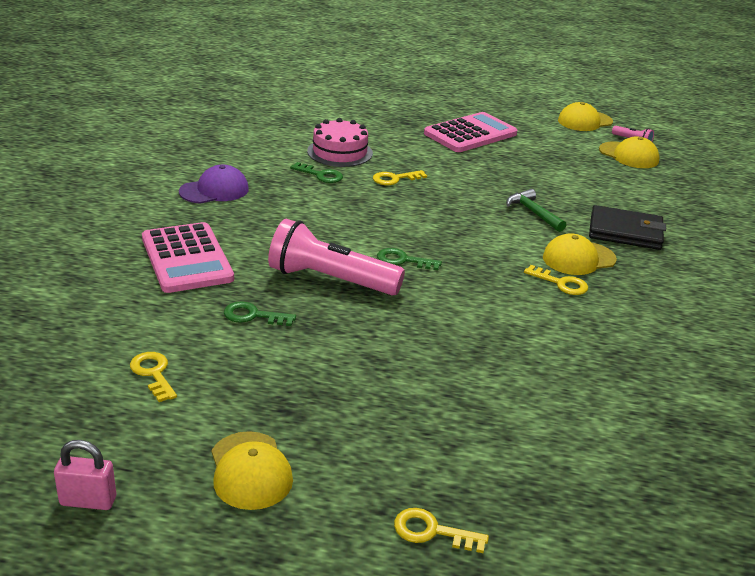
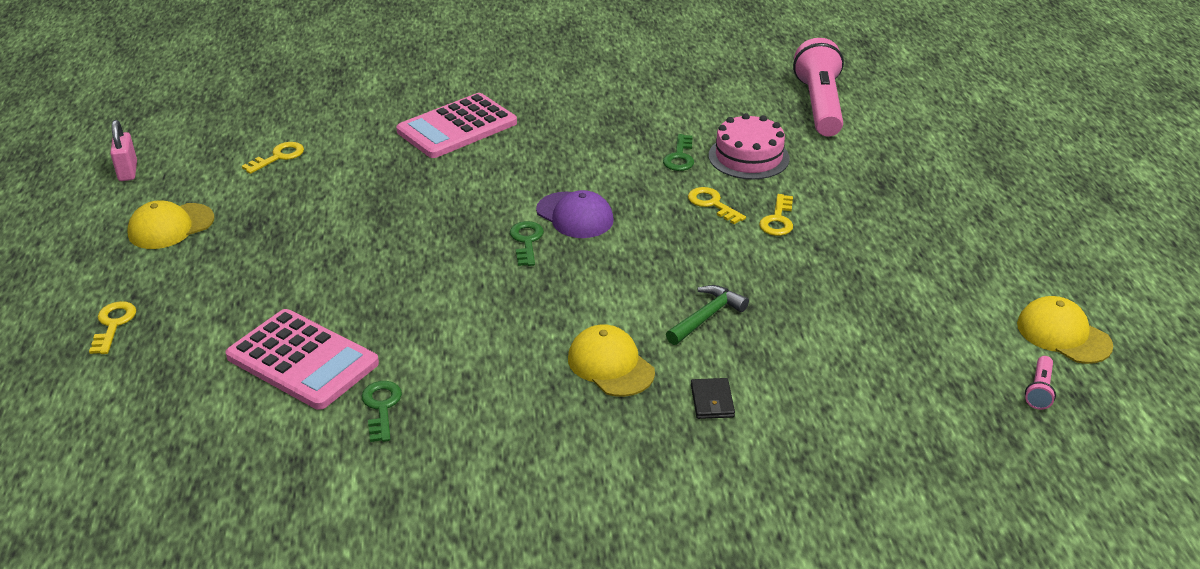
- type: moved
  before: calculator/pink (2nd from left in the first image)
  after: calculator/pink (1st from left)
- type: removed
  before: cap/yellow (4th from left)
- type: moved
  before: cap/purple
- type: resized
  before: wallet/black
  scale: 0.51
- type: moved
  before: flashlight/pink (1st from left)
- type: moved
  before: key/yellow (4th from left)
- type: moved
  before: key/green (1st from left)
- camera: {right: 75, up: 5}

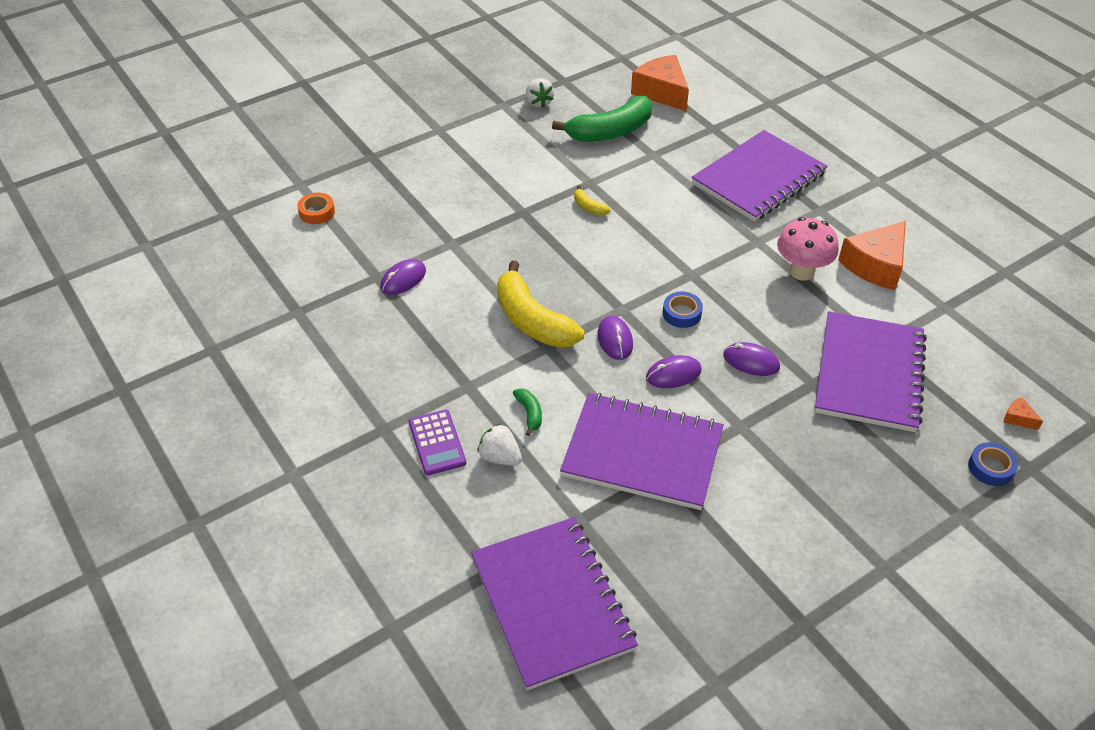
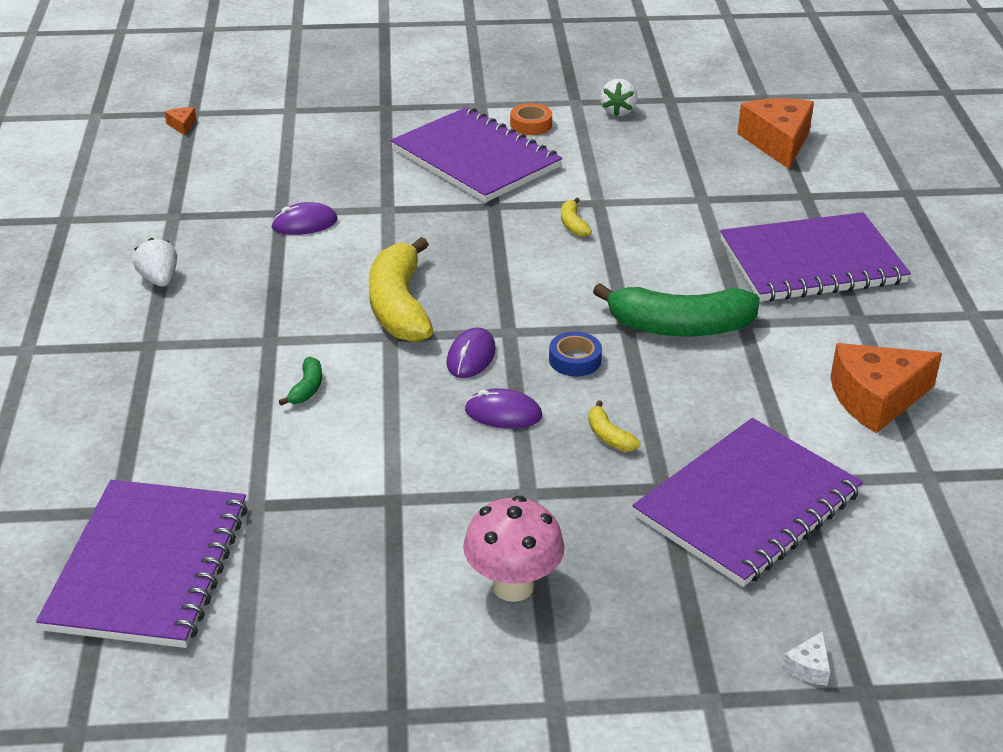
- type: moved
  before: banana/green (2nd from left)
- type: moved
  before: tape/orange
- type: moved
  before: mushroom/pink
- type: replaced
  before: mouse/purple (4th from left)
  after: banana/yellow (3rd from left)
- type: moved
  before: notebook/purple (2nd from left)
- type: moved
  before: cheese/orange (3rd from left in the first image)
  after: cheese/orange (1st from left)
- type: removed
  before: calculator/purple
- type: moved
  before: strawberry/white (1st from left)
- type: replaced
  before: tape/blue (2nd from left)
  after: cheese/white
- camera: {right: 30, up: -10}

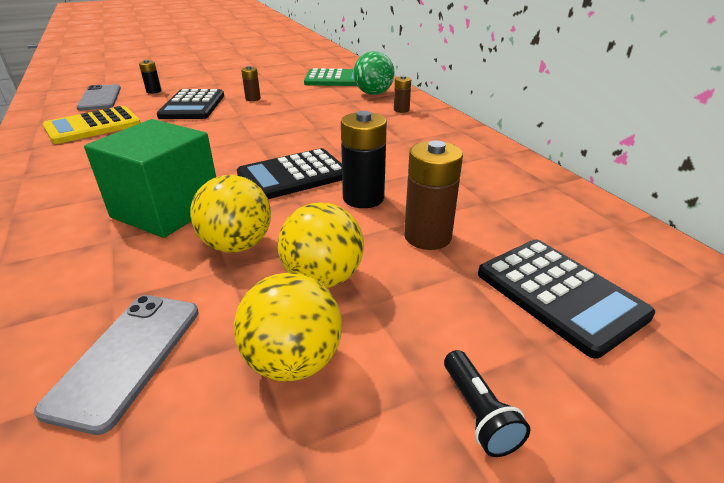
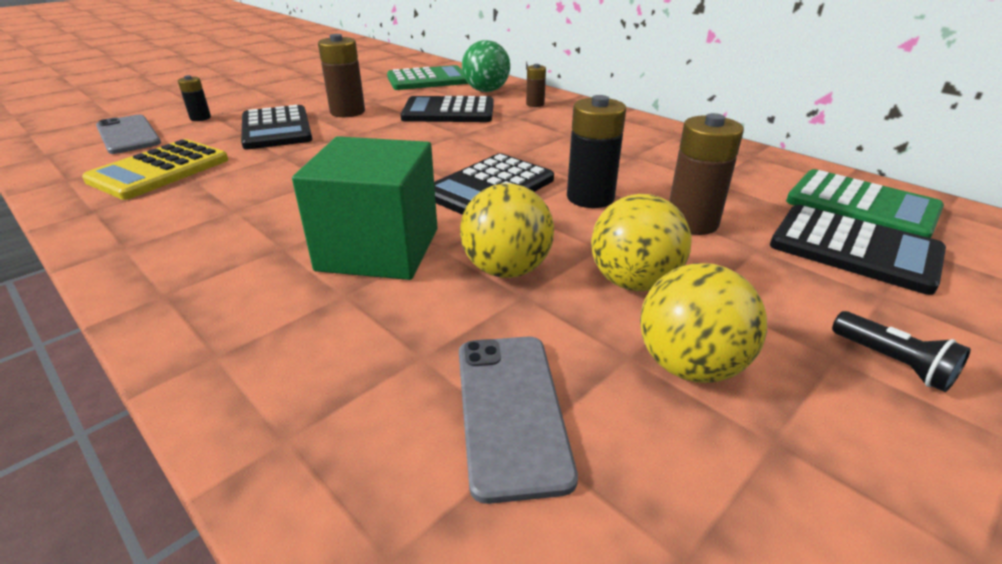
- type: resized
  before: battery/brown (1st from left)
  scale: 1.81
- type: added
  after: calculator/black (2nd from left)
- type: added
  after: calculator/green (2nd from left)
- camera: {right: -20, up: 0}

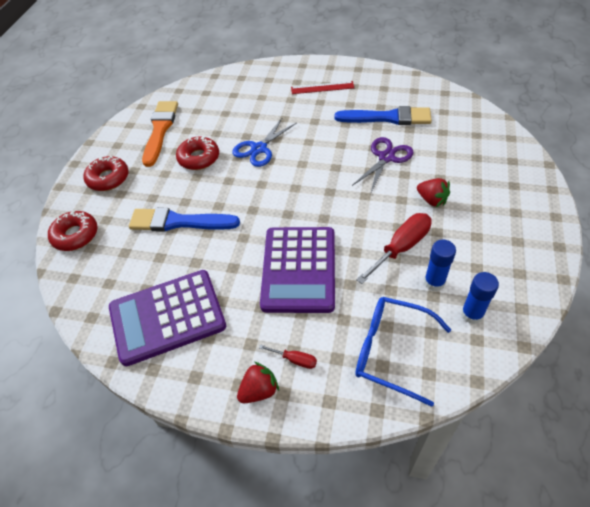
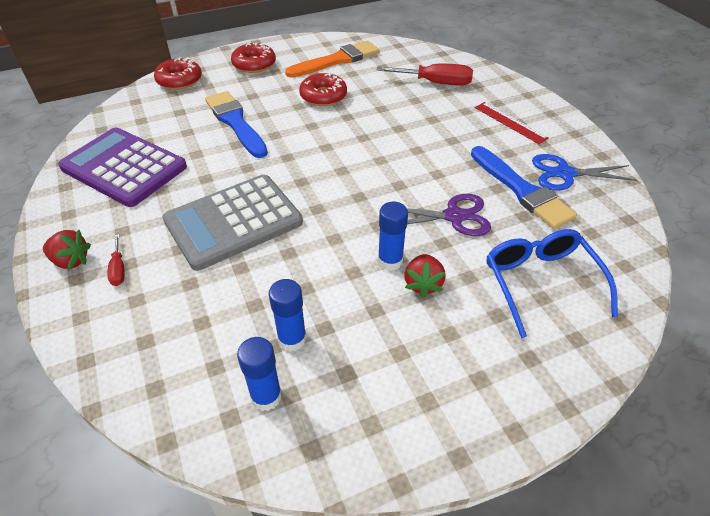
- type: moved
  before: scissors/blue
- type: moved
  before: screwdriver/red (2nd from left)
- type: recoloured
  before: calculator/purple (2nd from left)
  after: calculator/grey
- type: moved
  before: glasses/blue
- type: added
  after: glue stick/blue (3rd from left)
- camera: {right: 50, up: -5}

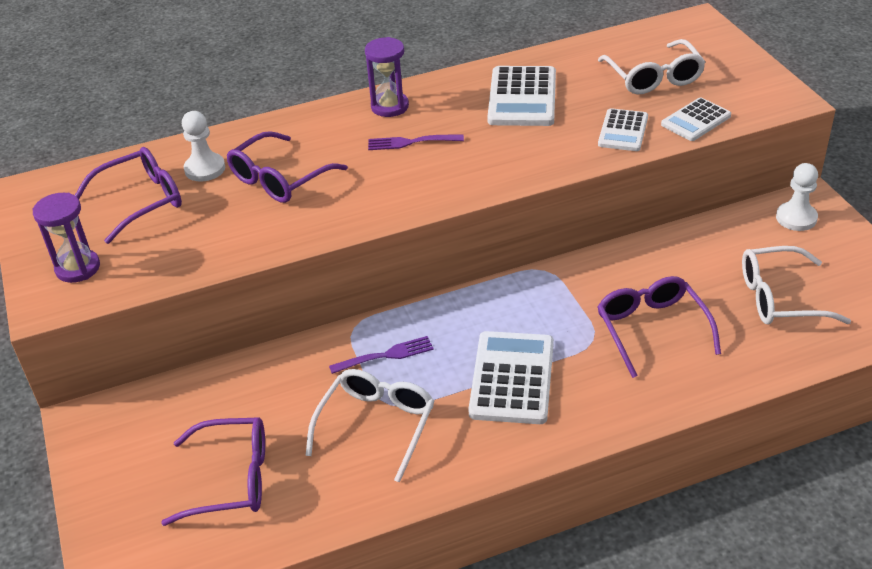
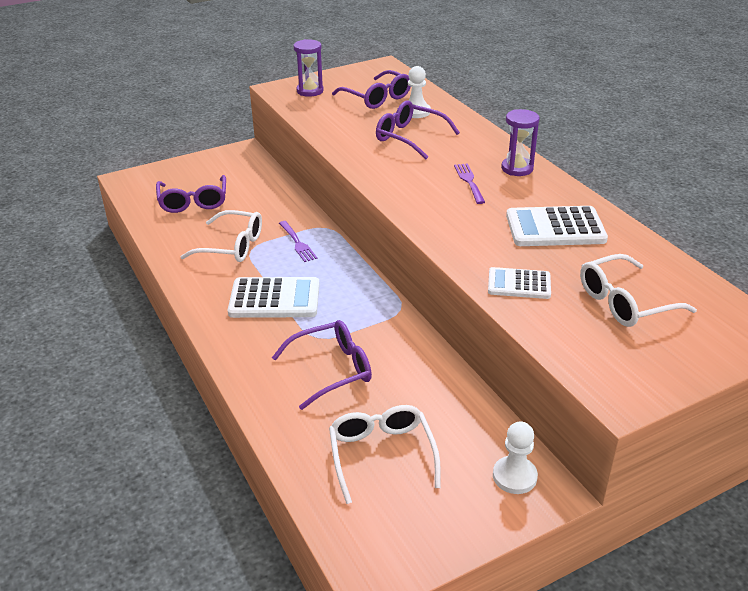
- type: removed
  before: calculator/white (4th from left)
- camera: {right: 80, up: -5}

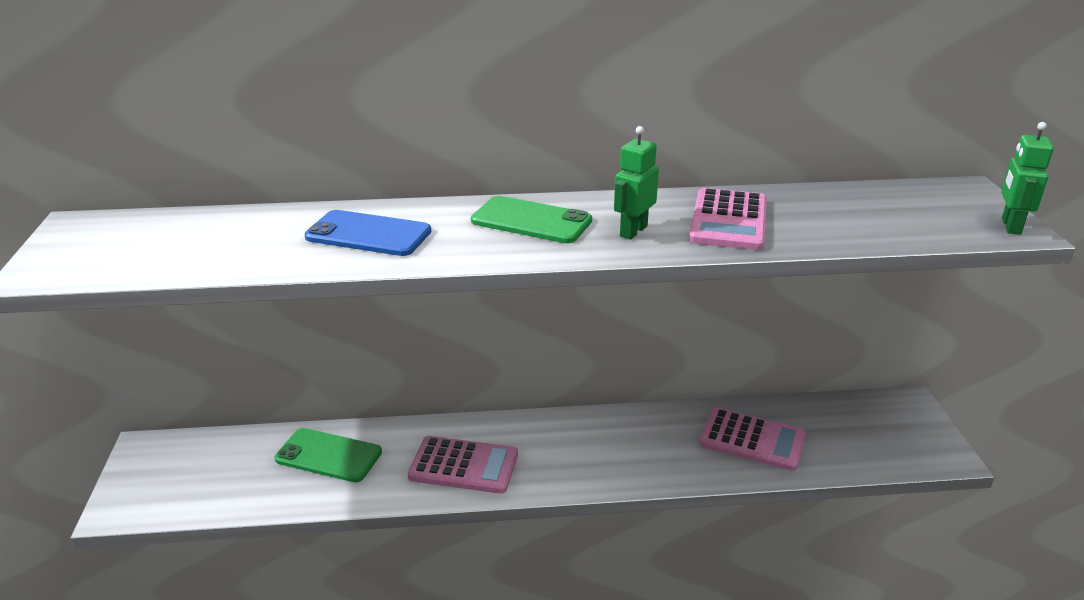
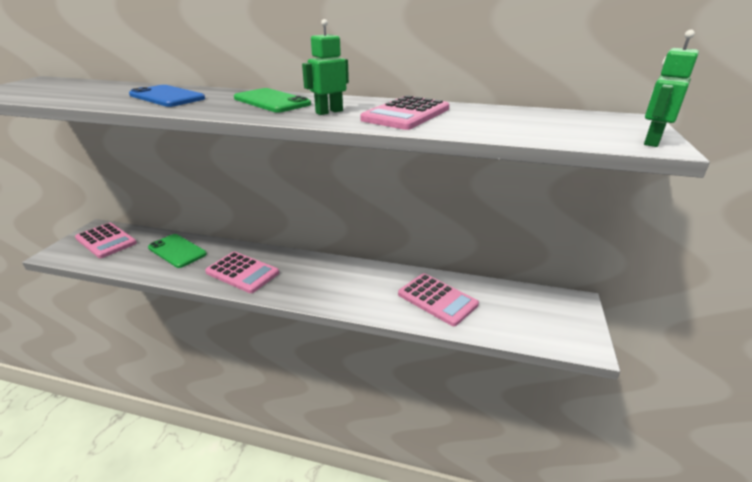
- type: added
  after: calculator/pink (1st from left)
- camera: {right: 20, up: 0}

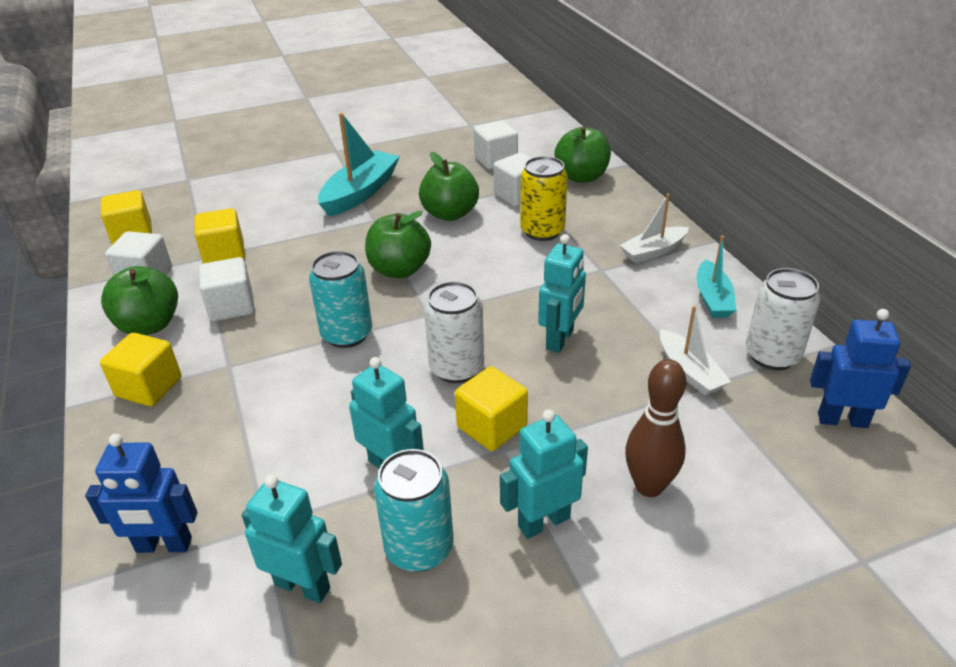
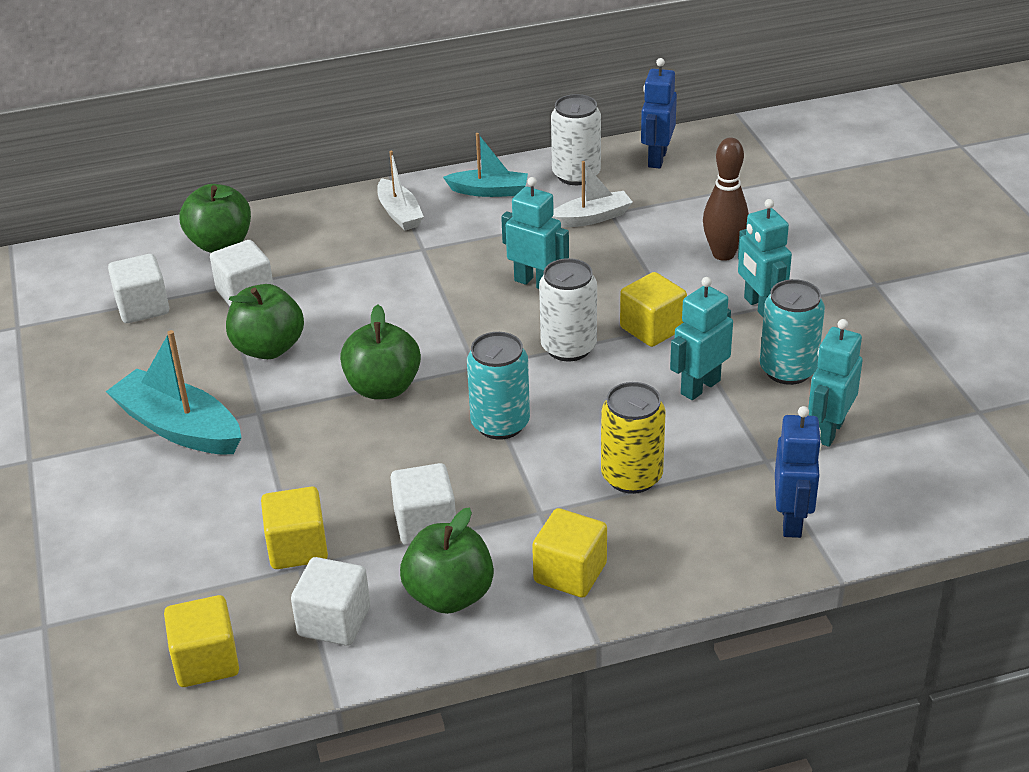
- type: moved
  before: can/yellow
- camera: {right: -85, up: 0}

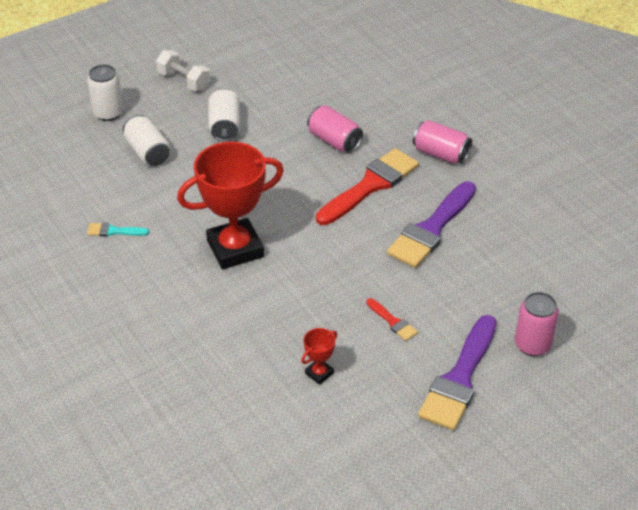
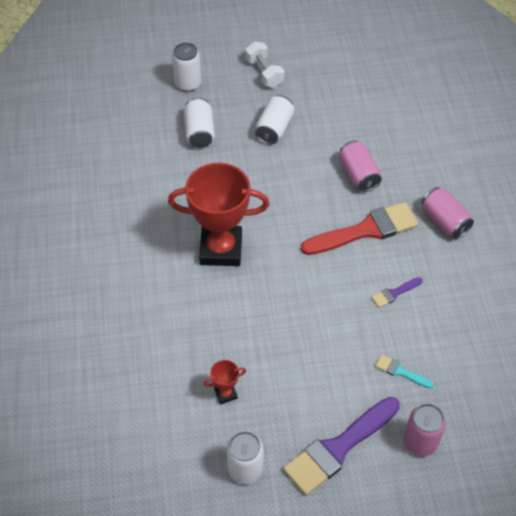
- type: resized
  before: brush/purple (1st from left in the first image)
  scale: 0.45
- type: moved
  before: brush/turquoise
- type: removed
  before: brush/red (2nd from left)
- type: added
  after: can/white (3rd from left)
- camera: {right: 25, up: 10}

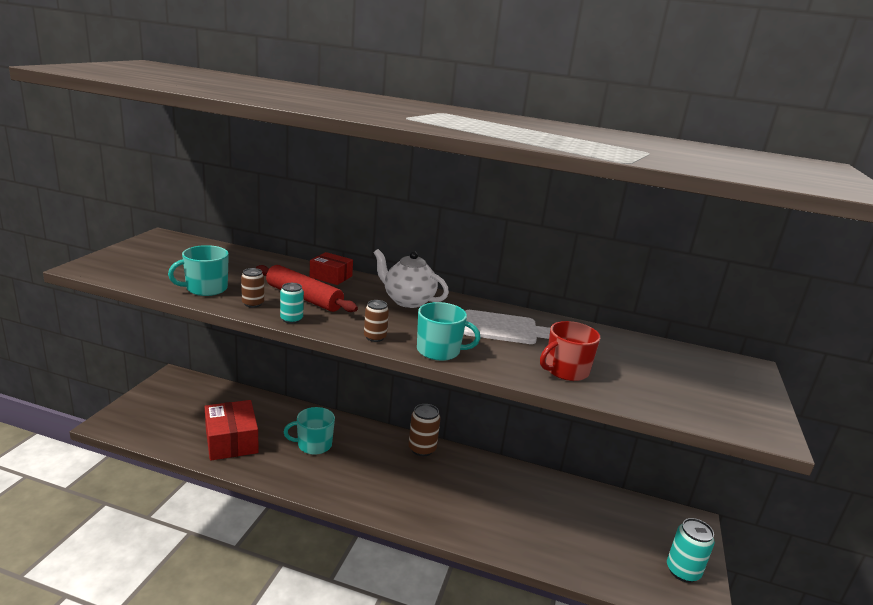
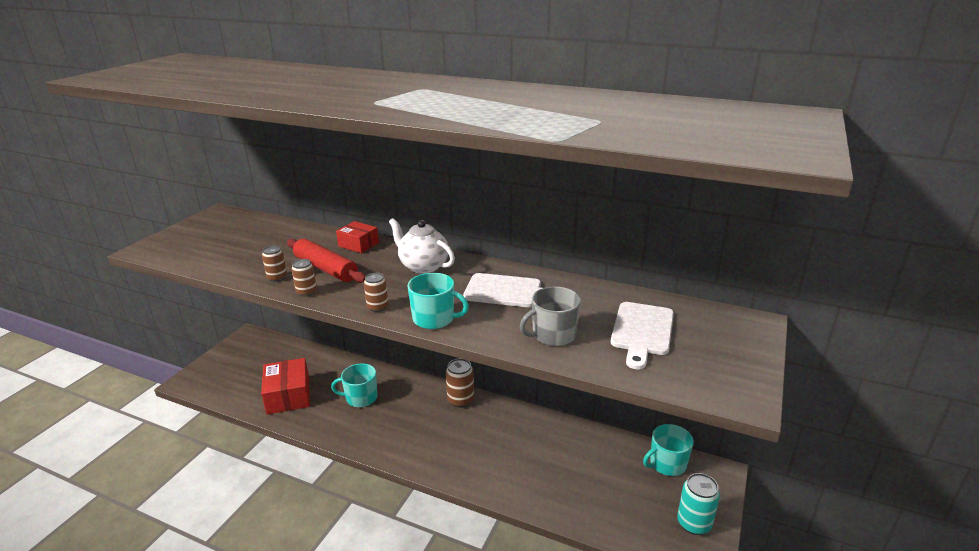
- type: moved
  before: mug/turquoise (1st from left in the first image)
  after: mug/turquoise (3rd from left)
- type: recoloured
  before: can/turquoise (1st from left)
  after: can/brown (2nd from left)
- type: recoloured
  before: mug/red
  after: mug/grey
- type: added
  after: cutting board/white (2nd from left)
- camera: {right: 10, up: 5}

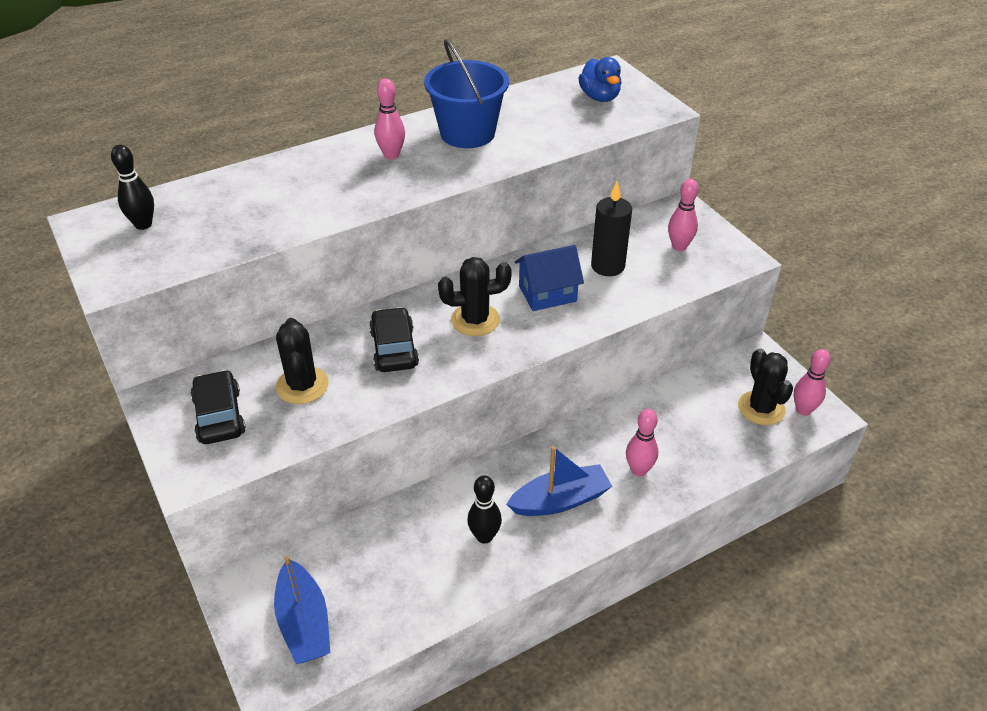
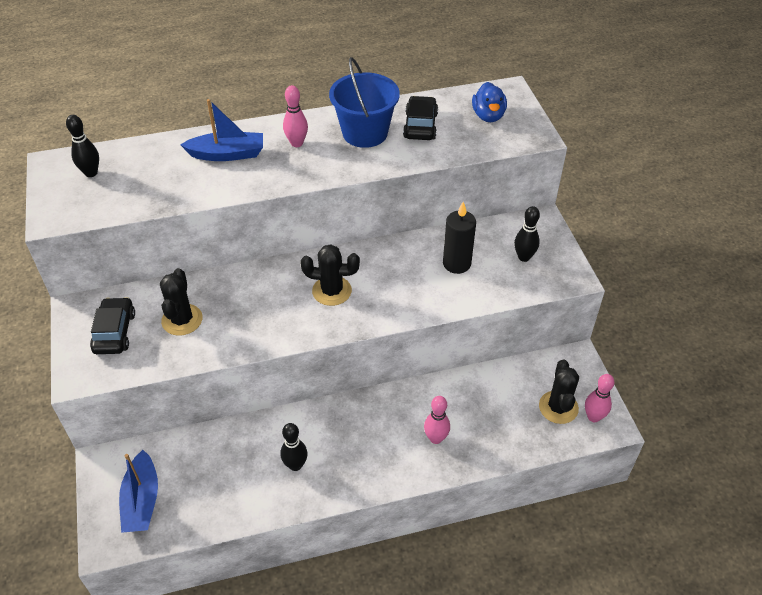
- type: recoloured
  before: bowling pin/pink (3rd from left)
  after: bowling pin/black (3rd from left)
- type: removed
  before: house/blue
- type: moved
  before: car/black (2nd from left)
- type: moved
  before: boat/blue (2nd from left)
- camera: {right: 15, up: 5}

